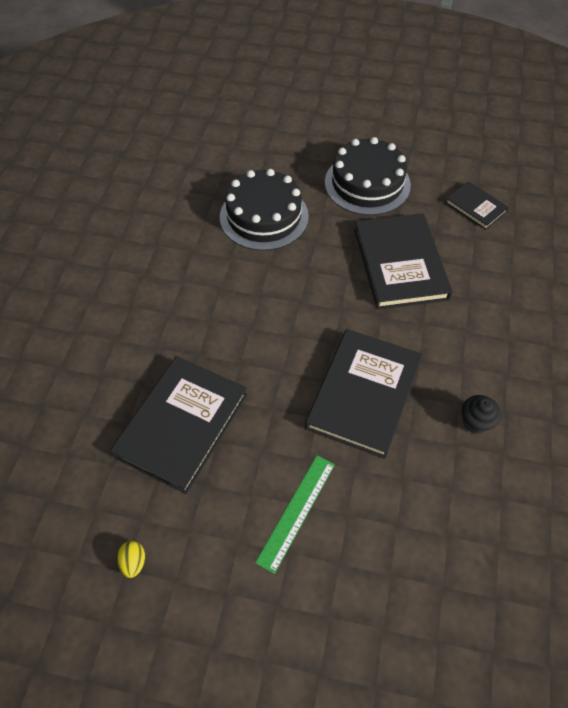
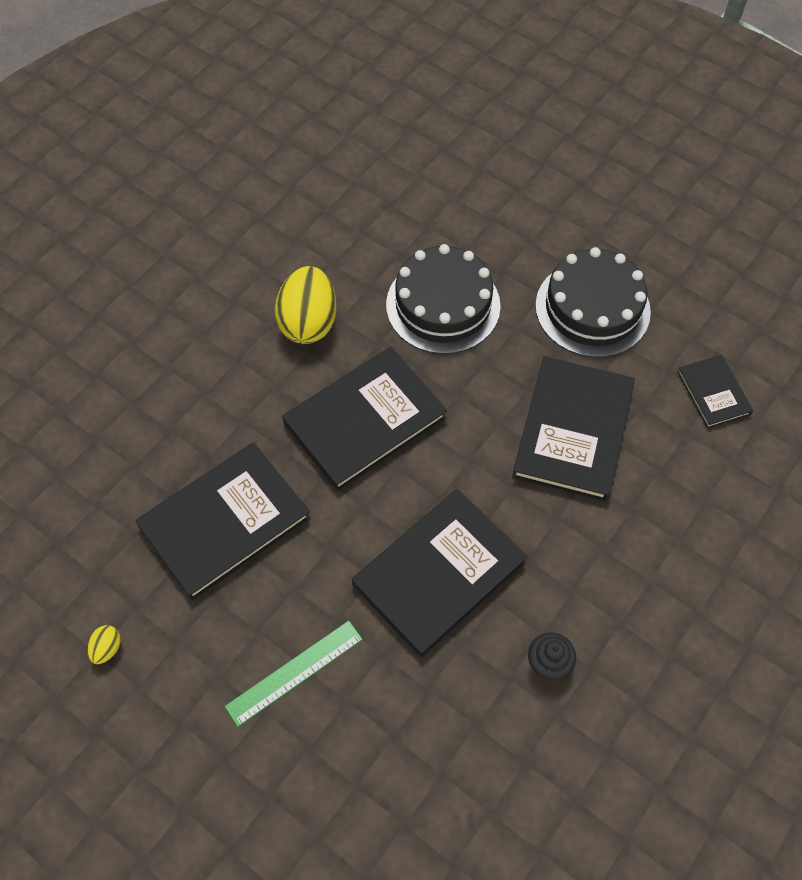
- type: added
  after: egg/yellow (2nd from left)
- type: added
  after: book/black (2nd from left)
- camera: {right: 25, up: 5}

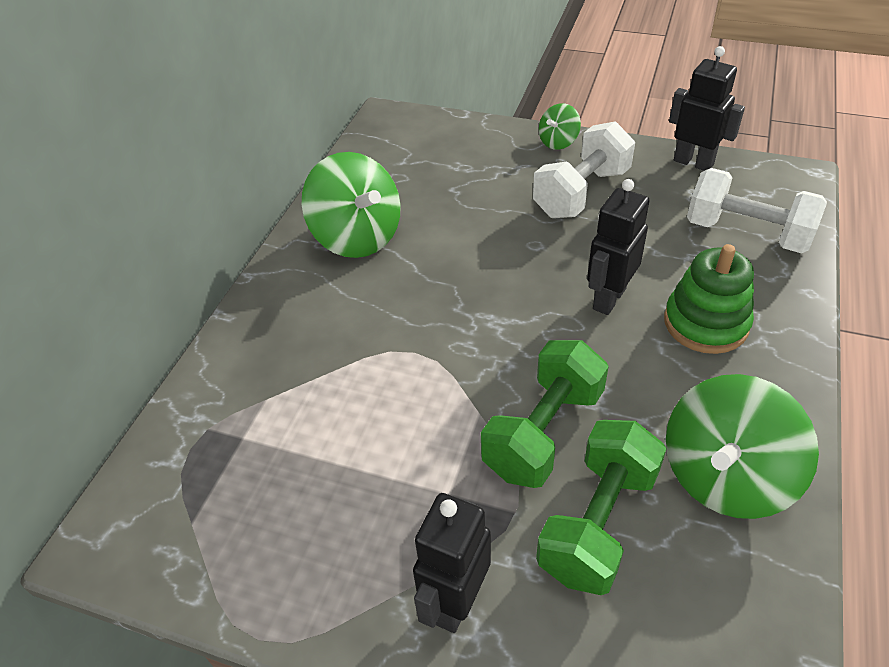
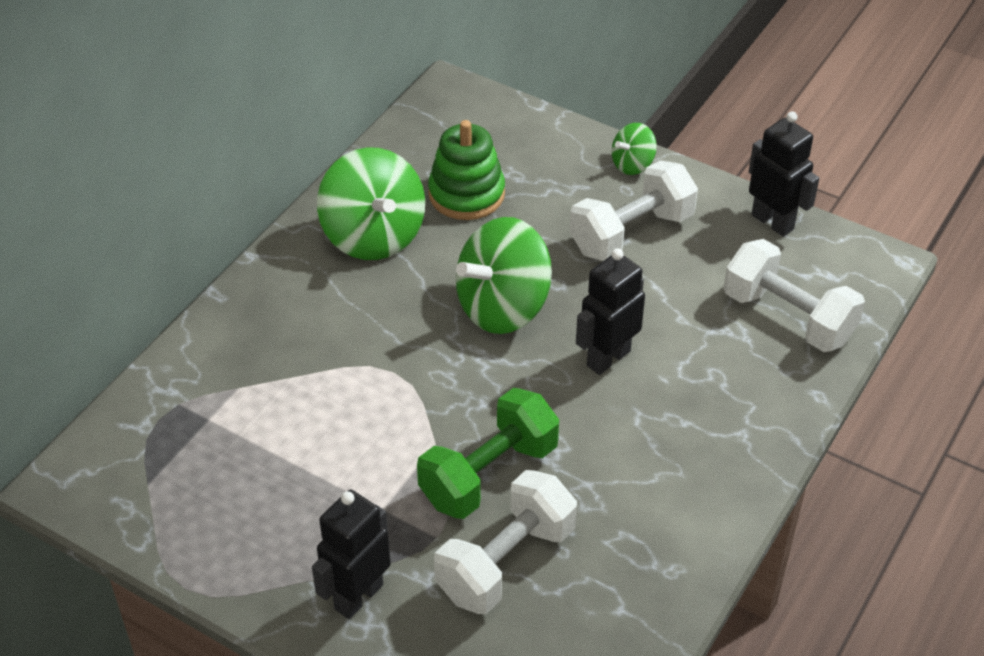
- type: moved
  before: stacking toy/green
- type: moved
  before: spinning top/green (3rd from left in the first image)
  after: spinning top/green (2nd from left)
- type: recoloured
  before: dumbbell/green (2nd from left)
  after: dumbbell/white (1st from left)
- camera: {right: 10, up: 0}

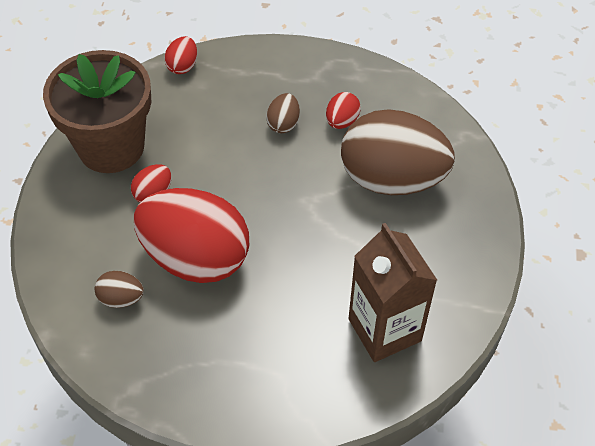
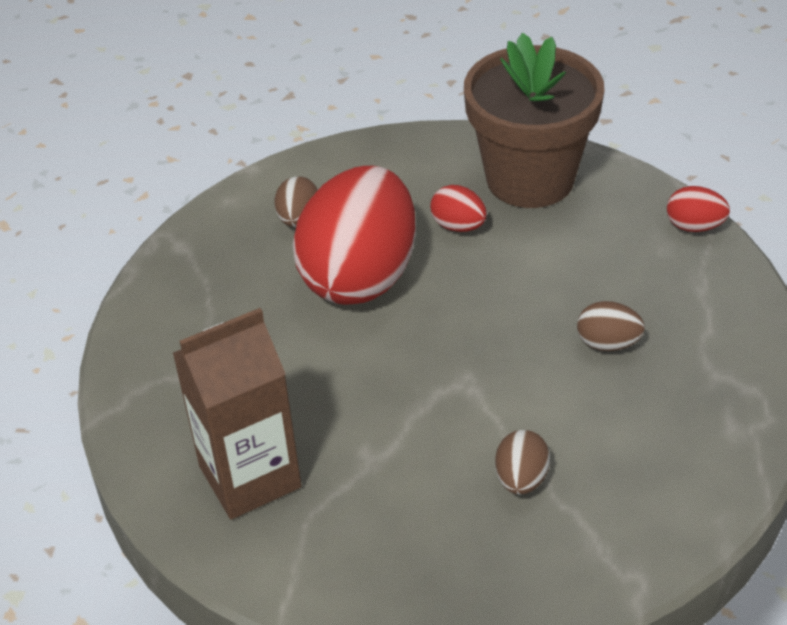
- type: removed
  before: egg/red (4th from left)
- type: resized
  before: egg/brown (3rd from left in the first image)
  scale: 0.41
- camera: {right: 90, up: -10}

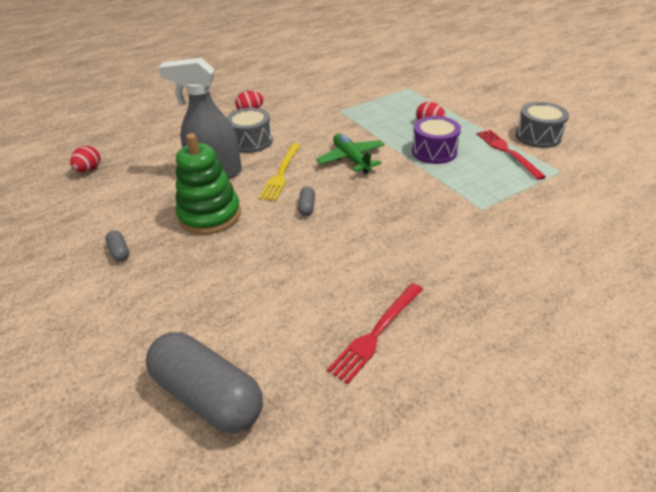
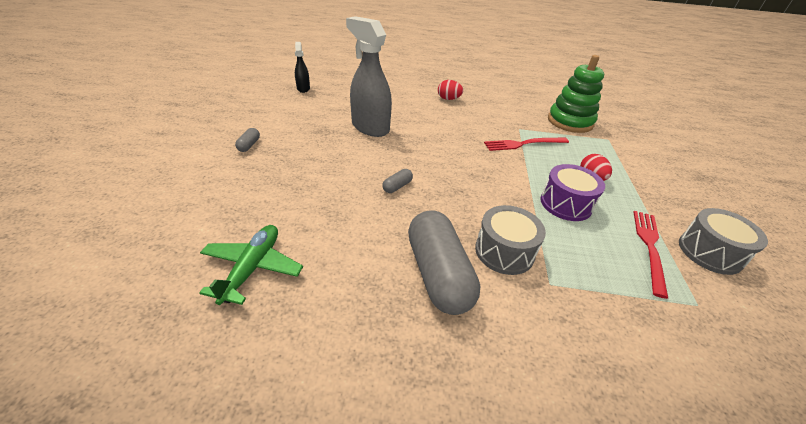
- type: moved
  before: drum/grey (1st from left)
- type: moved
  before: stacking toy/green
- type: moved
  before: plane/green
- type: removed
  before: fork/yellow
- type: replaced
  before: egg/red (1st from left)
  after: spray bottle/black
- type: moved
  before: fork/red (1st from left)
- type: moved
  before: capsule/grey (2nd from left in the first image)
  after: capsule/grey (3rd from left)
- camera: {right: 35, up: 0}

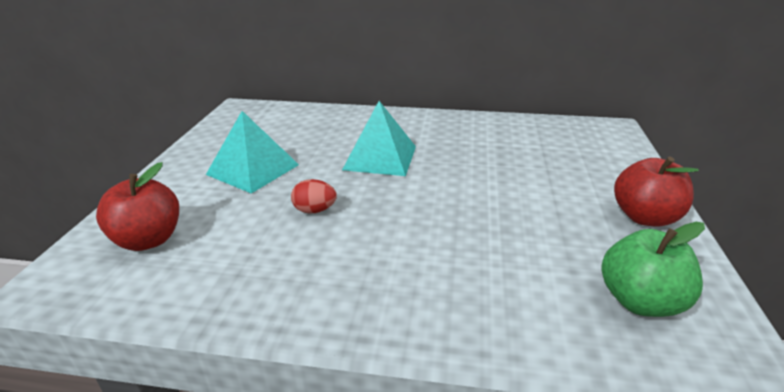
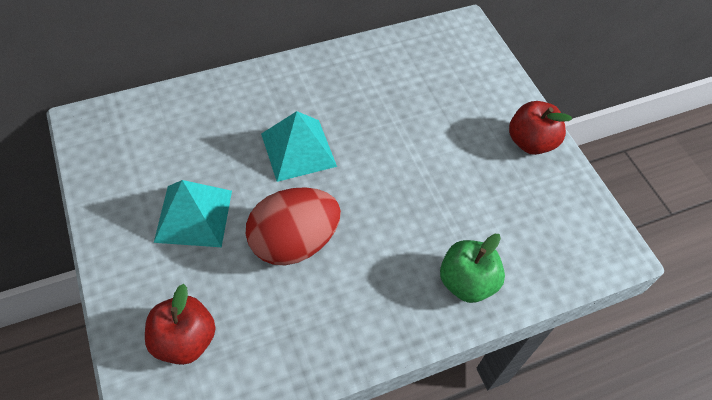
- type: resized
  before: egg/red
  scale: 2.3
- type: moved
  before: apple/green
- camera: {right: -35, up: 25}

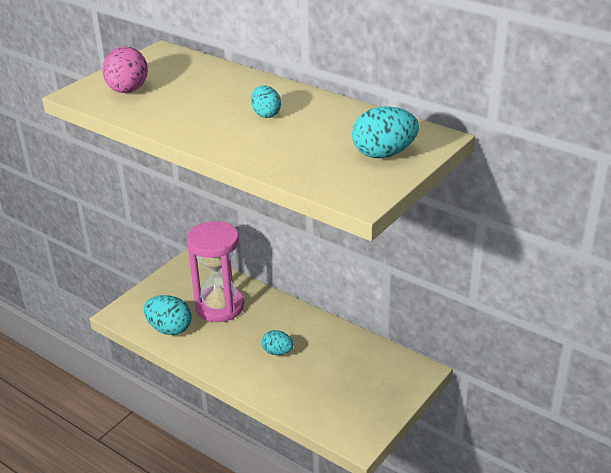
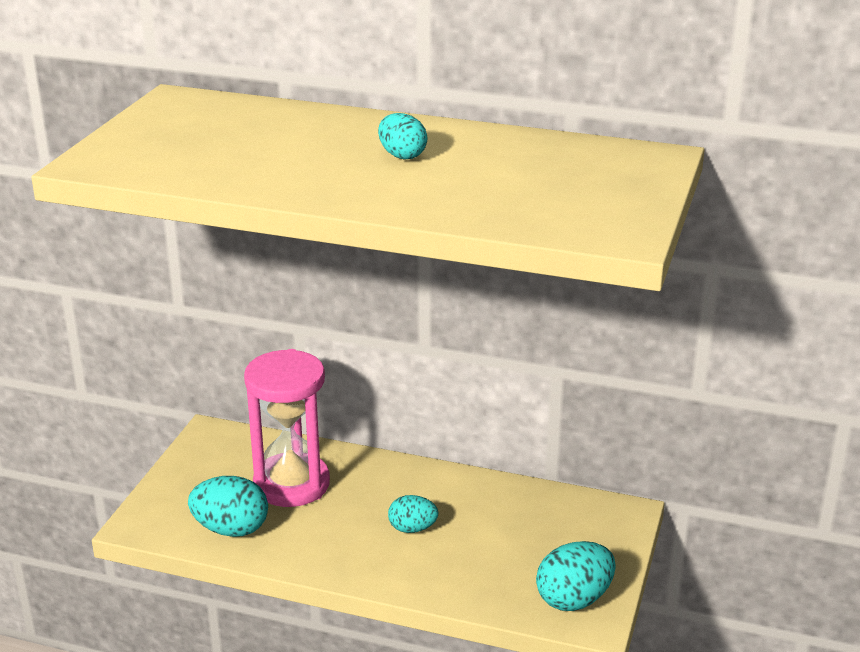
- type: removed
  before: egg/pink
- type: moved
  before: egg/turquoise (4th from left)
- camera: {right: -20, up: -5}

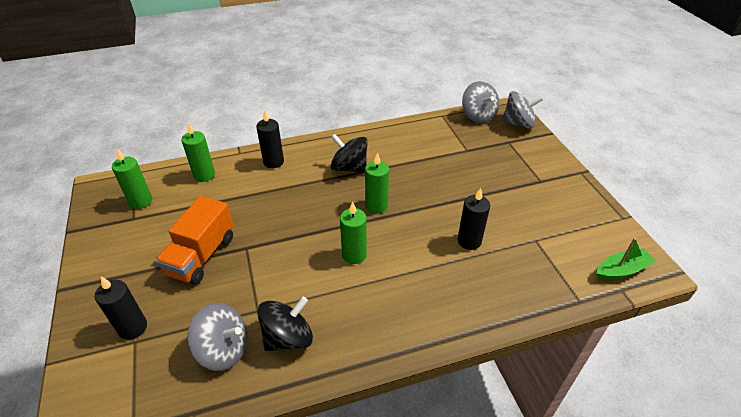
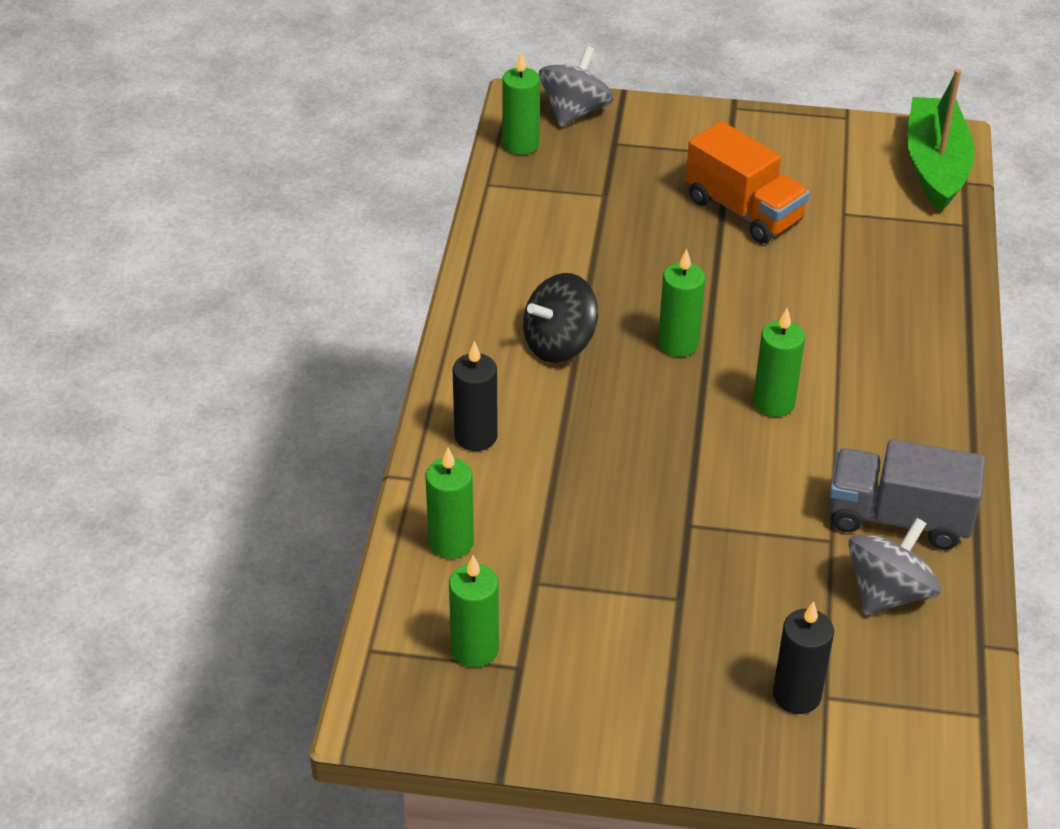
- type: replaced
  before: spinning top/grey (2nd from left)
  after: candle/green (3rd from left)
- type: removed
  before: candle/black (3rd from left)
- type: moved
  before: truck/orange
- type: resized
  before: boat/green
  scale: 1.72
- type: replaced
  before: spinning top/black (1st from left)
  after: truck/grey
- camera: {right: -65, up: 0}

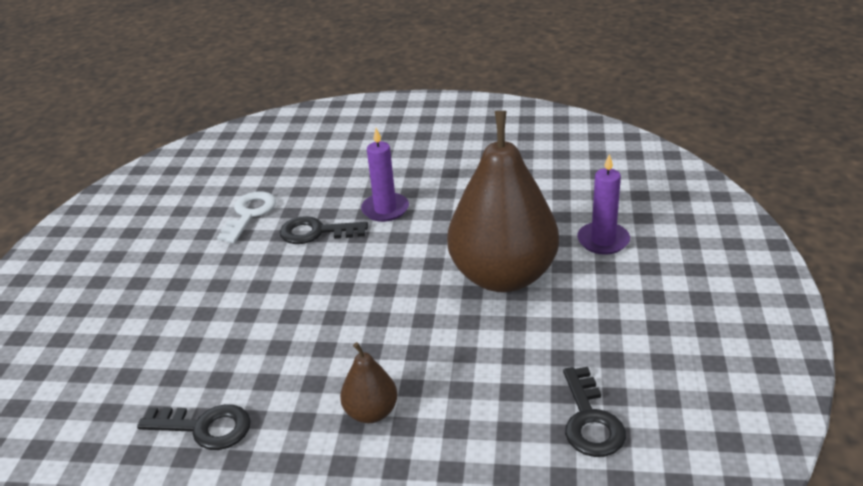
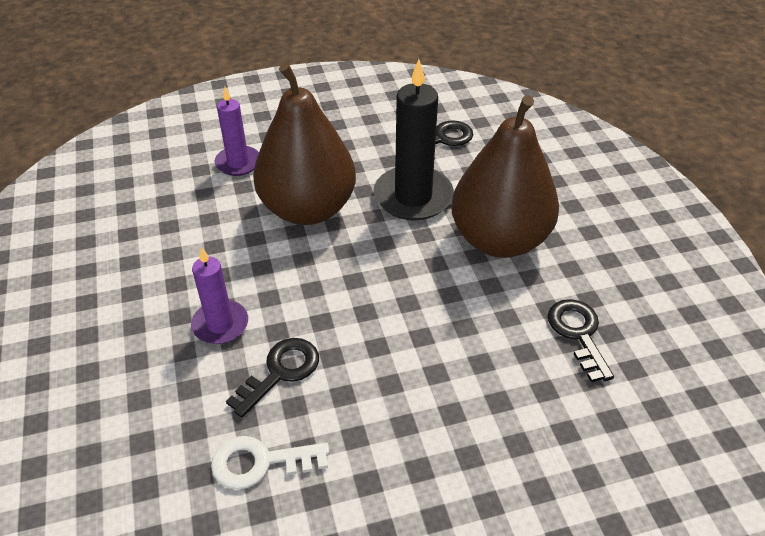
- type: turned
  before: key/black (2nd from left in the first image)
  turn: -120
- type: resized
  before: pear/brown (1st from left in the first image)
  scale: 2.28
- type: added
  after: candle/black
- camera: {right: -115, up: 10}

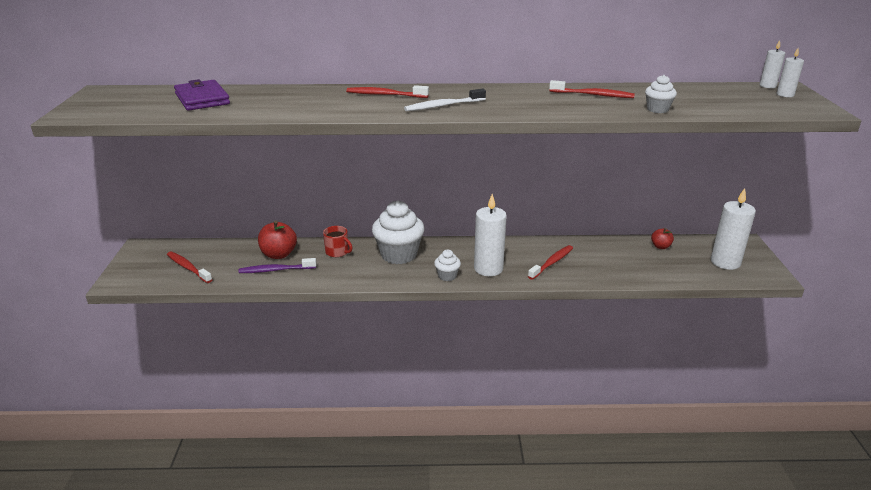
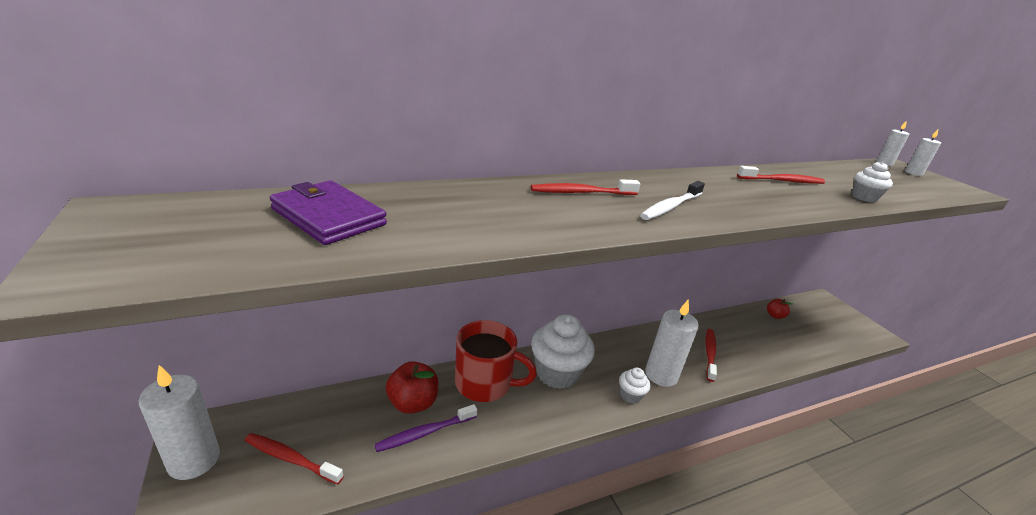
- type: moved
  before: candle/white (2nd from left in the first image)
  after: candle/white (1st from left)
- type: resized
  before: mug/red
  scale: 1.92
- camera: {right: -25, up: 0}

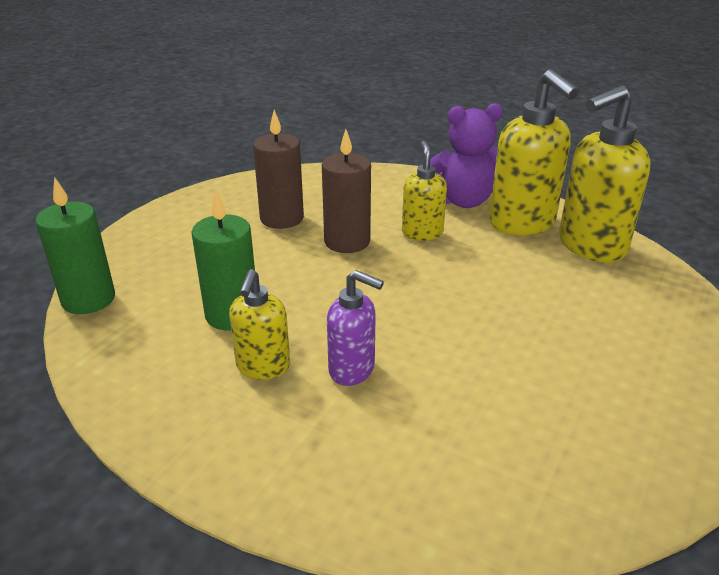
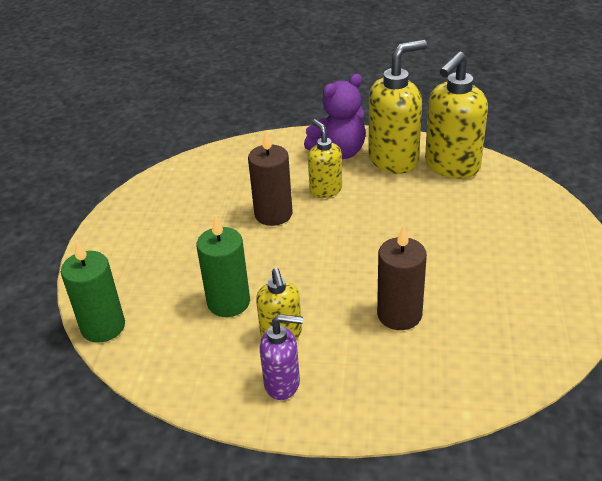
- type: turned
  before: soap dispenser/yellow (3rd from left)
  turn: -75
- type: moved
  before: candle/brown (1st from left in the first image)
  after: candle/brown (2nd from left)
- type: moved
  before: soap dispenser/purple
- camera: {right: -20, up: 5}

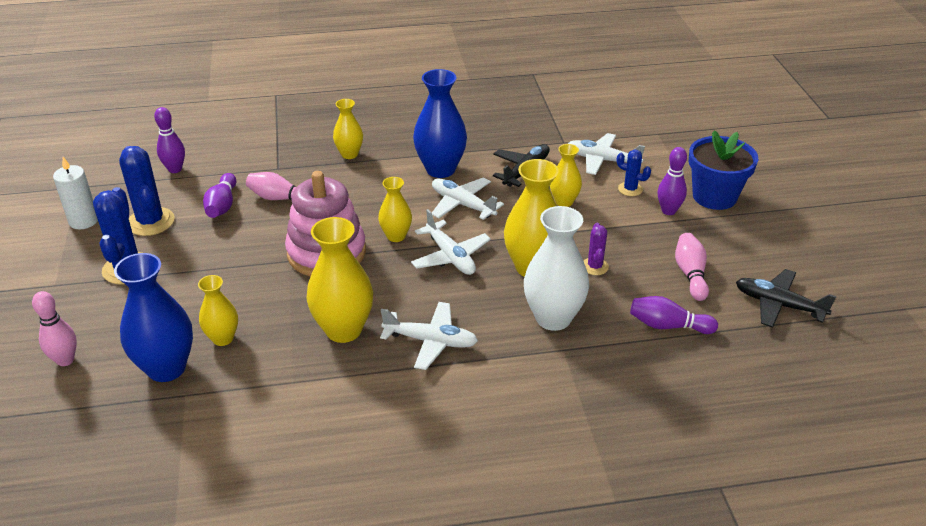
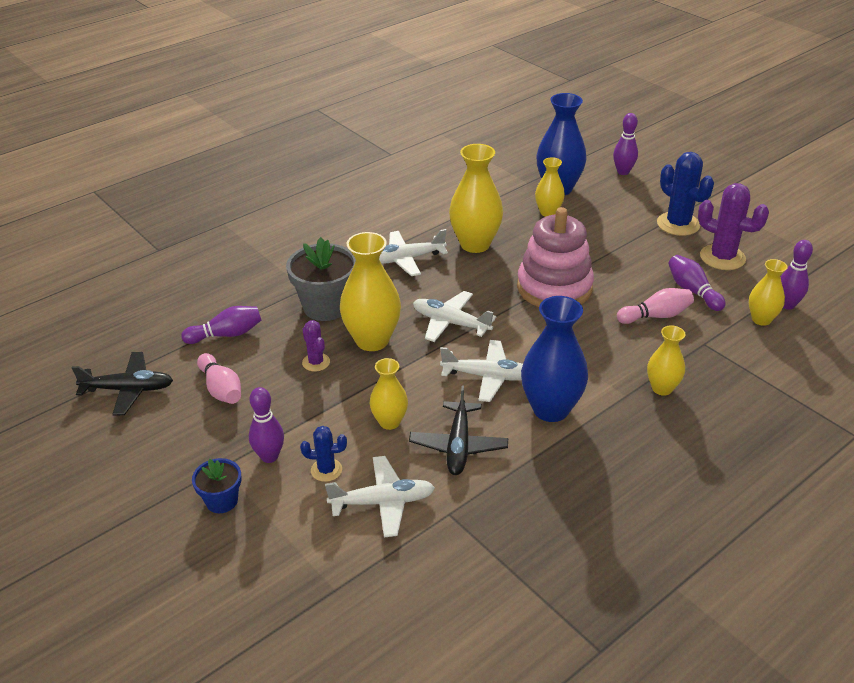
- type: resized
  before: flower pot/blue
  scale: 0.56
- type: recoloured
  before: cactus/blue (2nd from left)
  after: cactus/purple (2nd from left)
- type: removed
  before: candle/white
- type: moved
  before: vase/yellow (4th from left in the first image)
  after: vase/yellow (6th from left)
- type: replaced
  before: vase/white
  after: flower pot/grey
- type: recoloured
  before: bowling pin/pink (1st from left)
  after: bowling pin/purple (3rd from left)
- camera: {right: 150, up: 0}

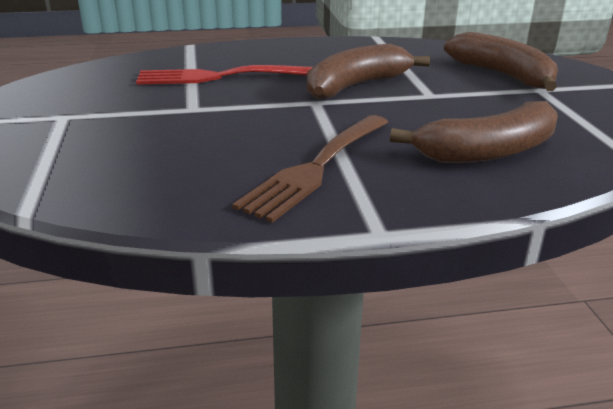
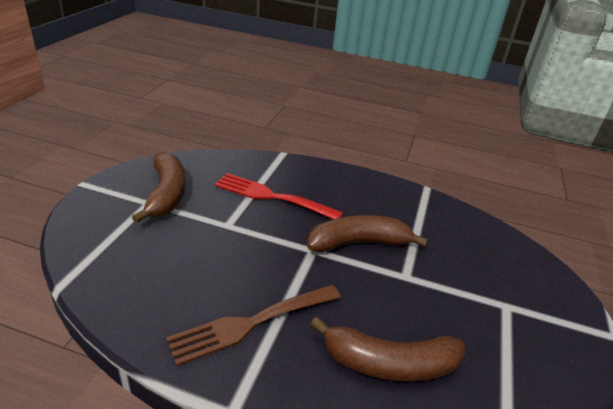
- type: moved
  before: banana/brown (3rd from left in the first image)
  after: banana/brown (1st from left)
- camera: {right: 25, up: 5}

